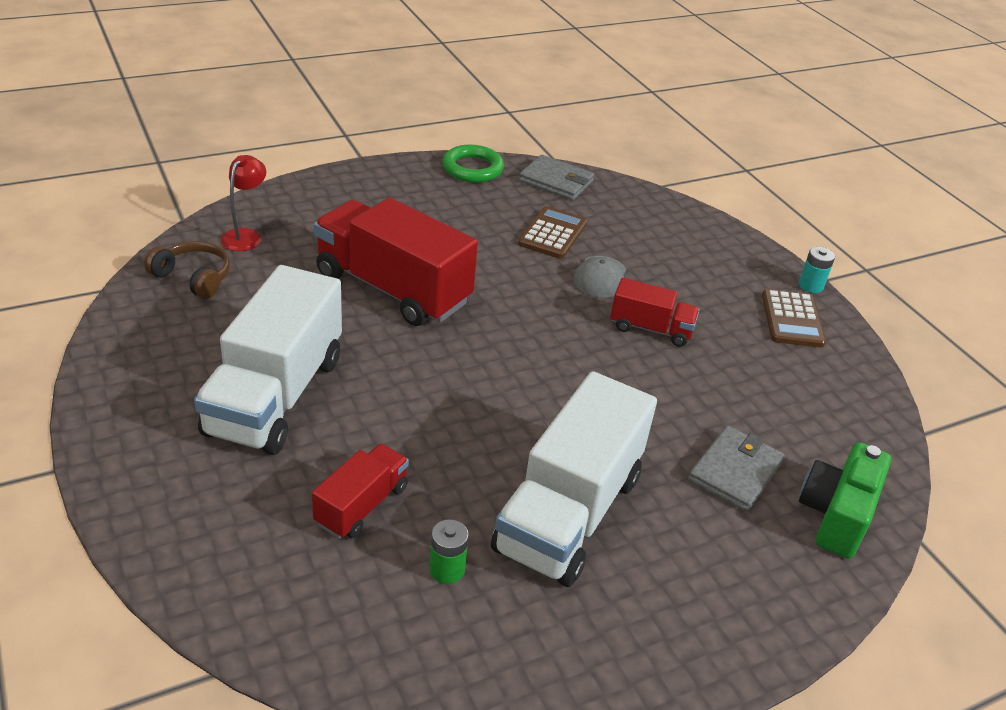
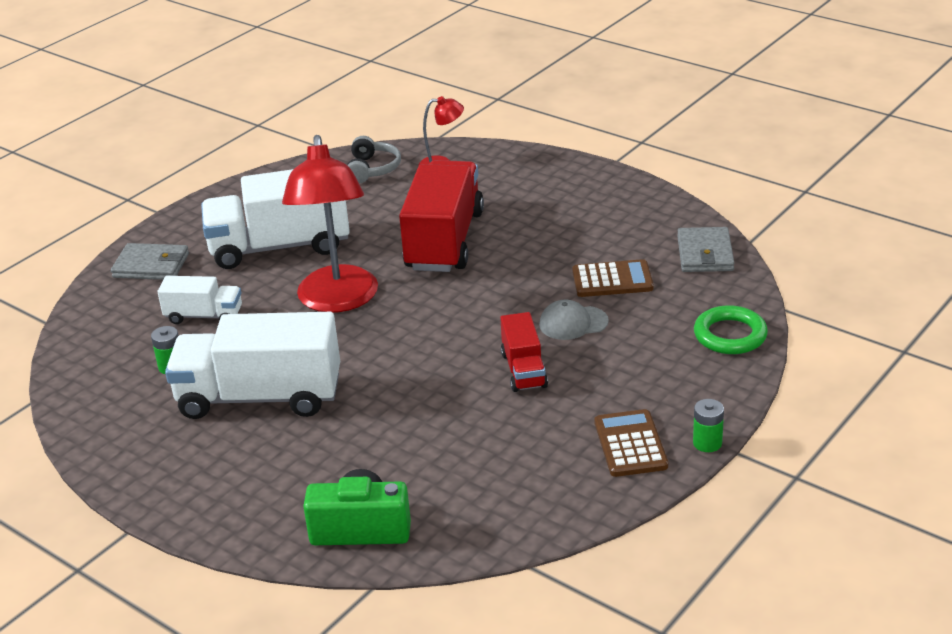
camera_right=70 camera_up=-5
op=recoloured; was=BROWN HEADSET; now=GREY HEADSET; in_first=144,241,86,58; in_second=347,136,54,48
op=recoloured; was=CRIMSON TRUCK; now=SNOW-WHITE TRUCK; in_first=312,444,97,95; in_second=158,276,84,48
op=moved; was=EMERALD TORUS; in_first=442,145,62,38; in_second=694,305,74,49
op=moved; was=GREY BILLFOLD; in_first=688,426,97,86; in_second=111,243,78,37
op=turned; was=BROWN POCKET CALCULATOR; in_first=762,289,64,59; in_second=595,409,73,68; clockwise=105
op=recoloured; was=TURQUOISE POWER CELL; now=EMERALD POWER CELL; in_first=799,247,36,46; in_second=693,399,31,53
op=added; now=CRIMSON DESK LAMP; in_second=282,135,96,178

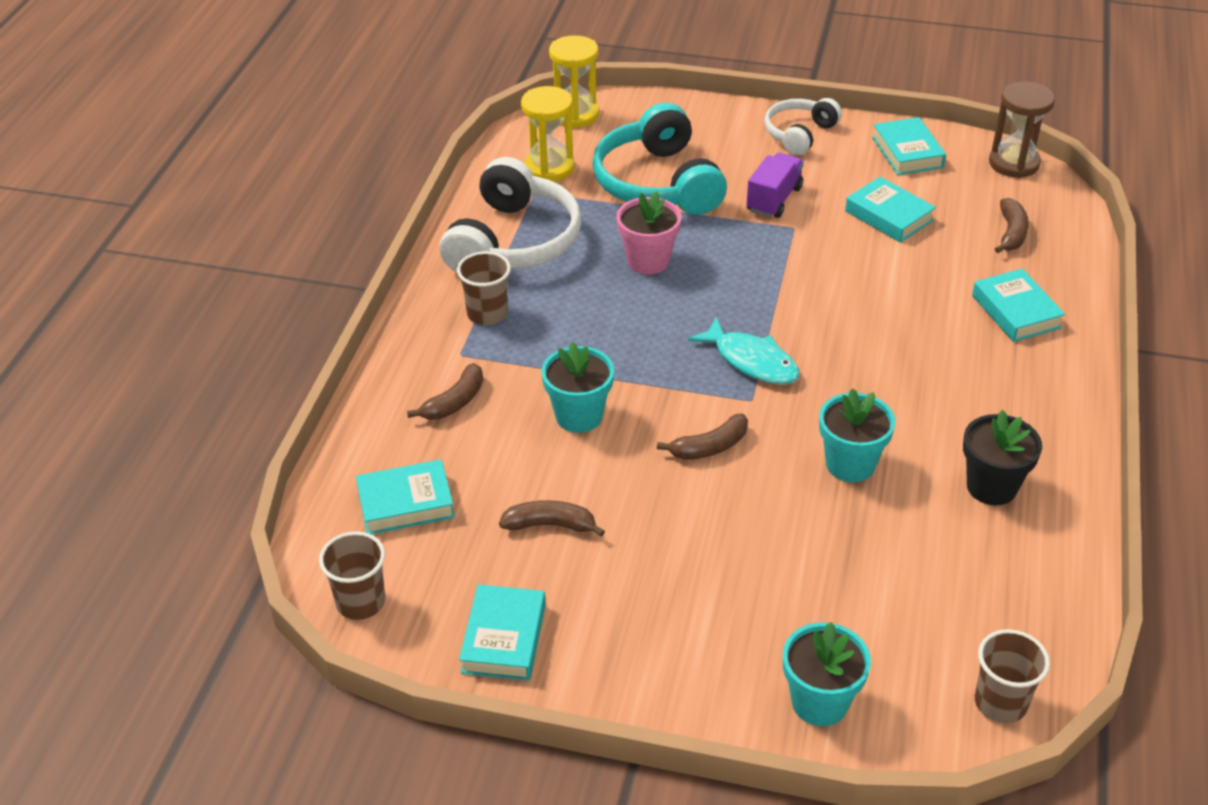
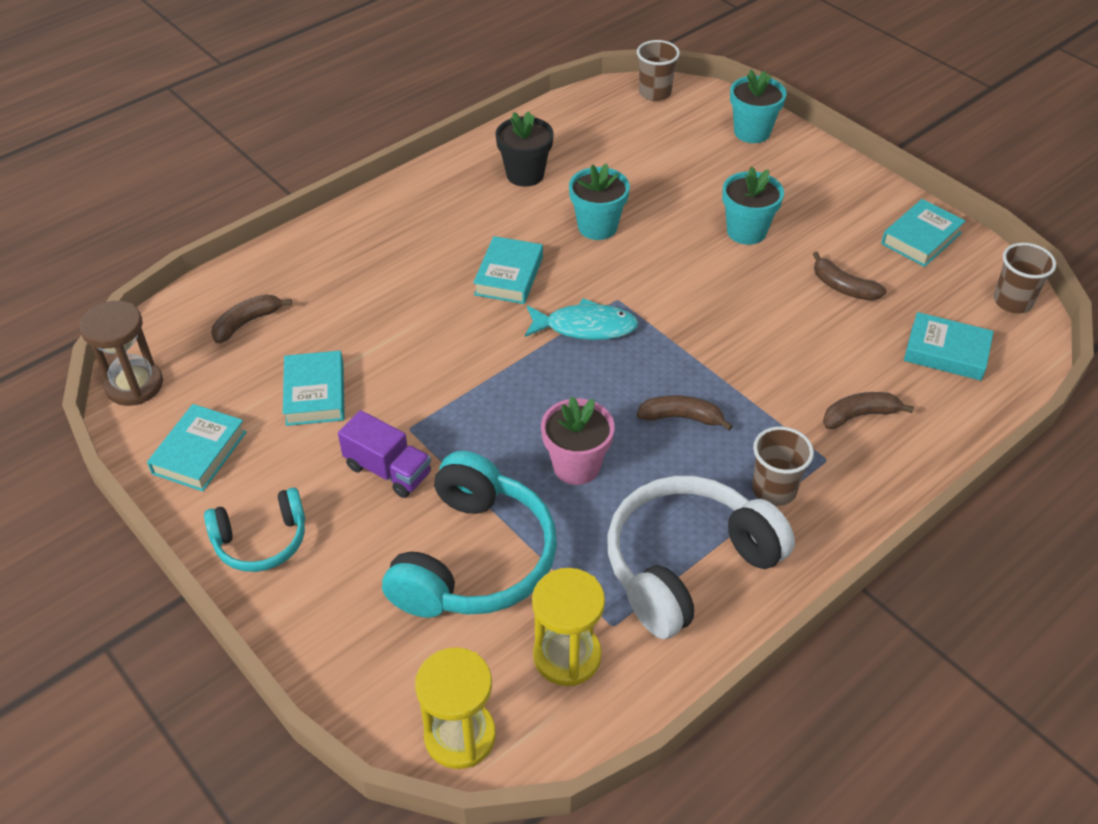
camera_right=-145 camera_up=5
op=moved; was=TURQUOISE POTTED PLANT; in_first=541,342,73,91; in_second=722,167,62,78
op=moved; was=BROWN BANANA; in_first=657,413,91,47; in_second=637,395,96,36
op=turned; was=TURQUOISE FISH; in_first=688,318,112,66; in_second=525,298,114,42; clockwise=105
op=turned; was=ROYAL PURPLE TRUCK; in_first=747,153,57,65; in_second=338,410,93,88; clockwise=-120
op=recoloured; was=SNOW-WHITE HEADSET; now=TURQUOISE HEADSET; in_first=764,98,78,57; in_second=204,488,101,84
op=moved; was=TURQUOISE HARDCOVER; in_first=972,269,93,73; in_second=473,236,70,68

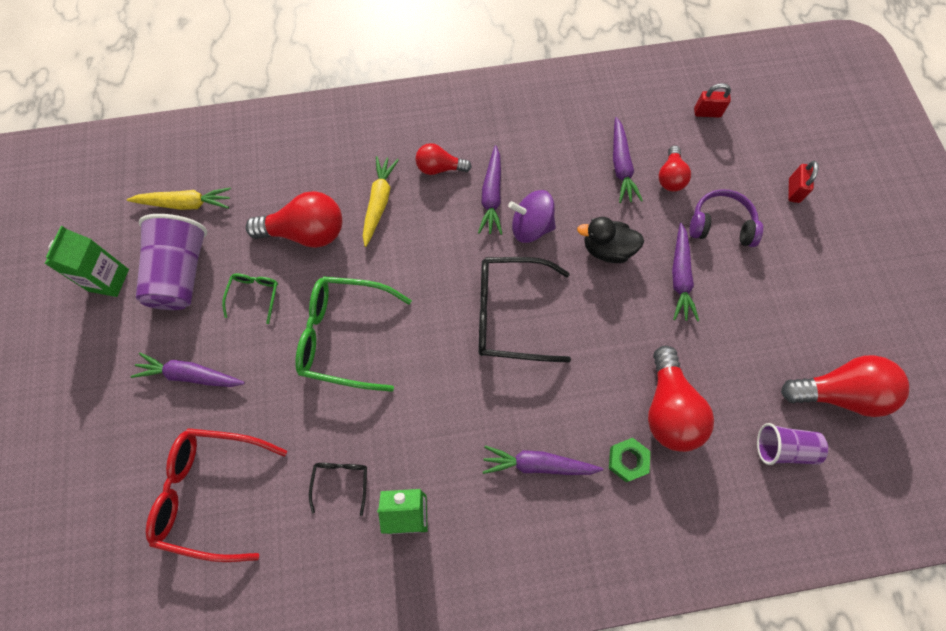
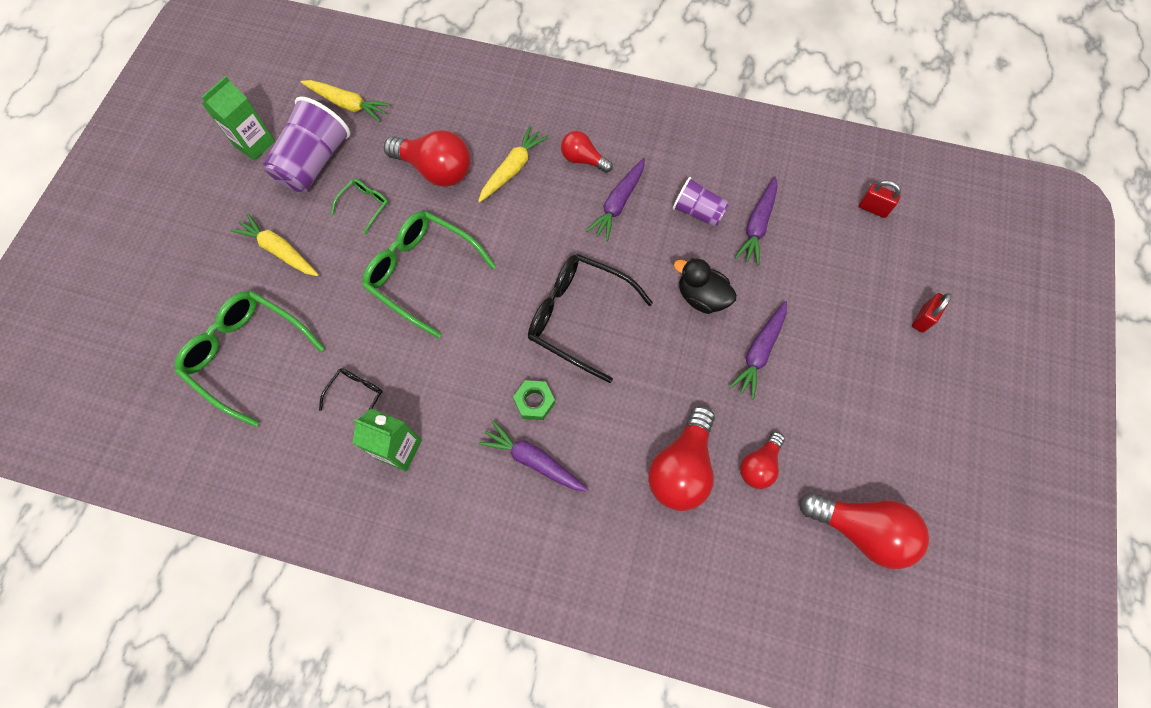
camera_right=25 camera_up=0
op=recoloured; was=ROYAL PURPLE TOY CARROT; now=YELLOW TOY CARROT; in_first=130,352,115,35; in_second=231,213,88,63
op=recoloured; was=CRIMSON EYEGLASSES; now=EMERALD EYEGLASSES; in_first=146,428,141,134; in_second=175,291,150,136
op=removed; was=ROYAL PURPLE TOY TOP; in_first=508,190,48,53
op=moved; was=EMERALD HEXAGON NUT; in_first=609,438,42,44; in_second=513,380,42,40
op=moved; was=CRIMSON LIGHTBULB; in_first=659,146,32,46; in_second=740,432,45,57
op=removed; was=ROYAL PURPLE HEADSET; in_first=689,189,74,58
op=moved; was=ROYAL PURPLE CUP; in_first=757,423,71,42; in_second=672,177,57,50

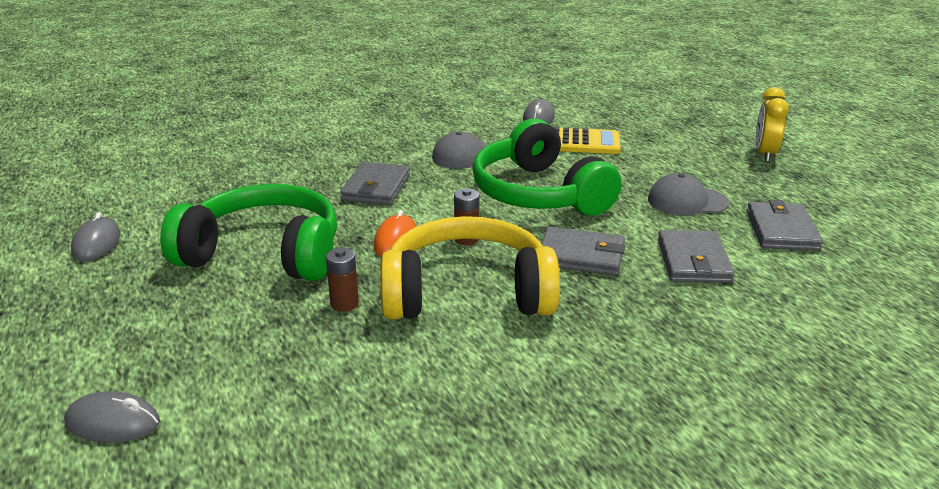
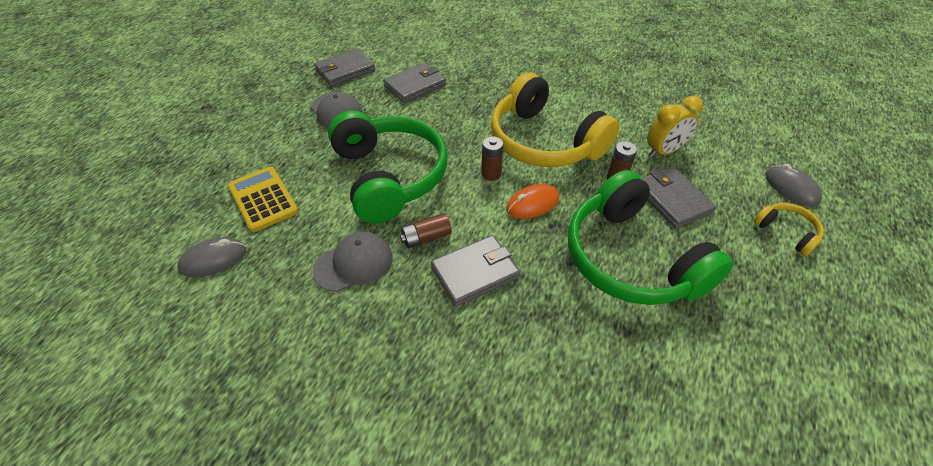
camera_right=-130 camera_up=20
op=removed; was=GREY PC MOUSE; in_first=71,212,50,50
op=turned; was=EMERALD HEADSET; in_first=472,118,150,98; in_second=328,110,120,113; clockwise=-45
op=moved; was=GREY BILLFOLD; in_first=541,227,84,49; in_second=641,166,76,62
op=moved; was=YELLOW BEDSIDE CLOCK; in_first=756,87,33,75; in_second=647,96,56,62
op=added; now=BROWN POWER CELL; in_second=400,213,52,35
op=added; now=YELLOW HEADSET; in_second=754,203,70,53

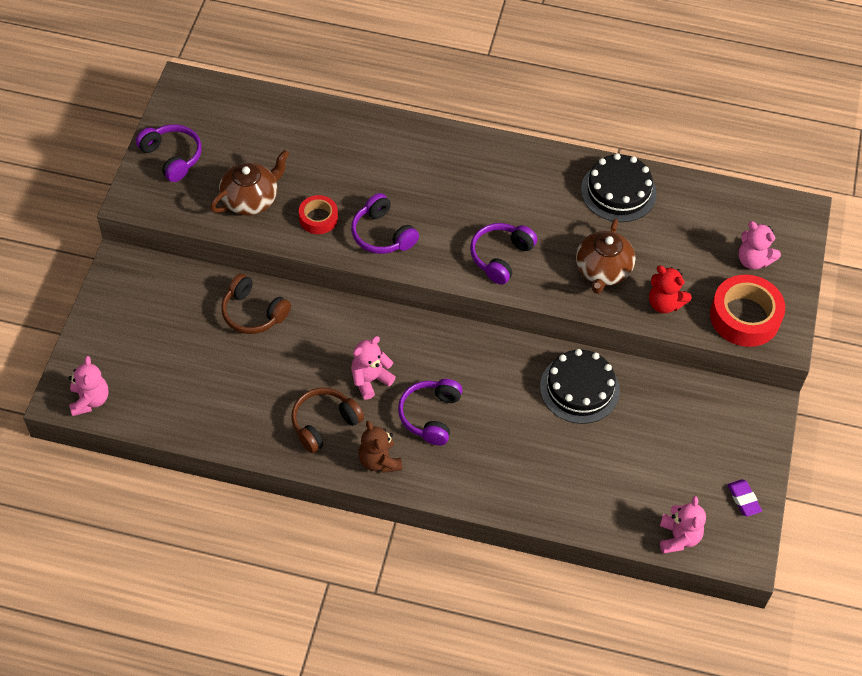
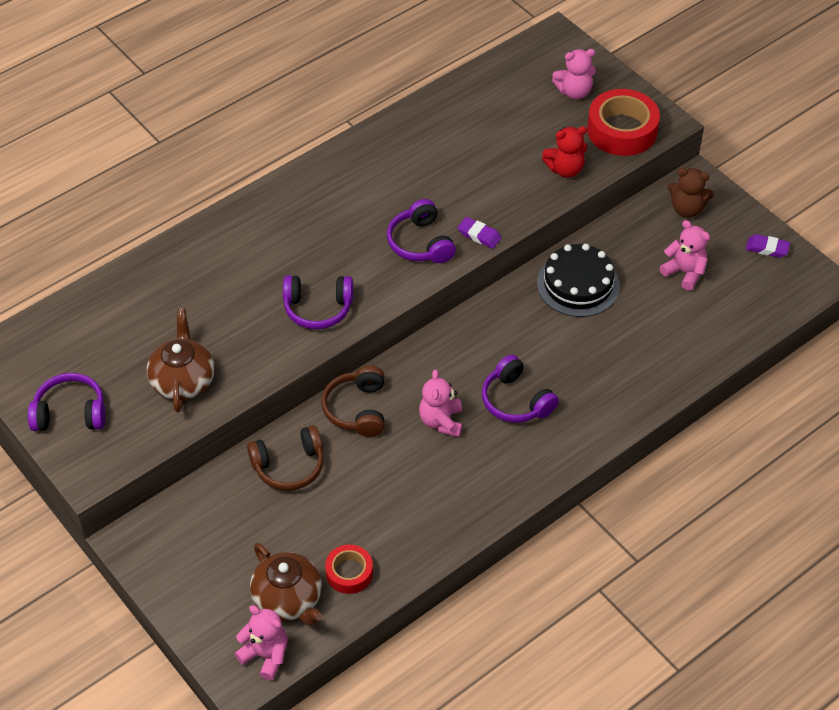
camera_right=-50 camera_up=-5
op=moved; was=BROWN HEADSET; in_first=291,388,73,65; in_second=321,366,63,71
op=moved; was=CRIMSON ROLL OF TAPE; in_first=299,195,39,39; in_second=325,545,48,49
op=moved; was=BROWN STUFFED BEAR; in_first=358,421,44,52; in_second=668,168,46,50
op=moved; was=BROWN TEAPOT; in_first=576,219,60,75; in_second=250,543,73,83
op=removed; was=EBONY GATEAU; in_first=581,153,75,69
op=moved; was=ROSE-PINK STUFFED BEAR; in_first=660,496,46,58; in_second=660,220,50,71
op=added; now=ROYAL PURPLE GUM ERASER; in_second=458,217,44,32

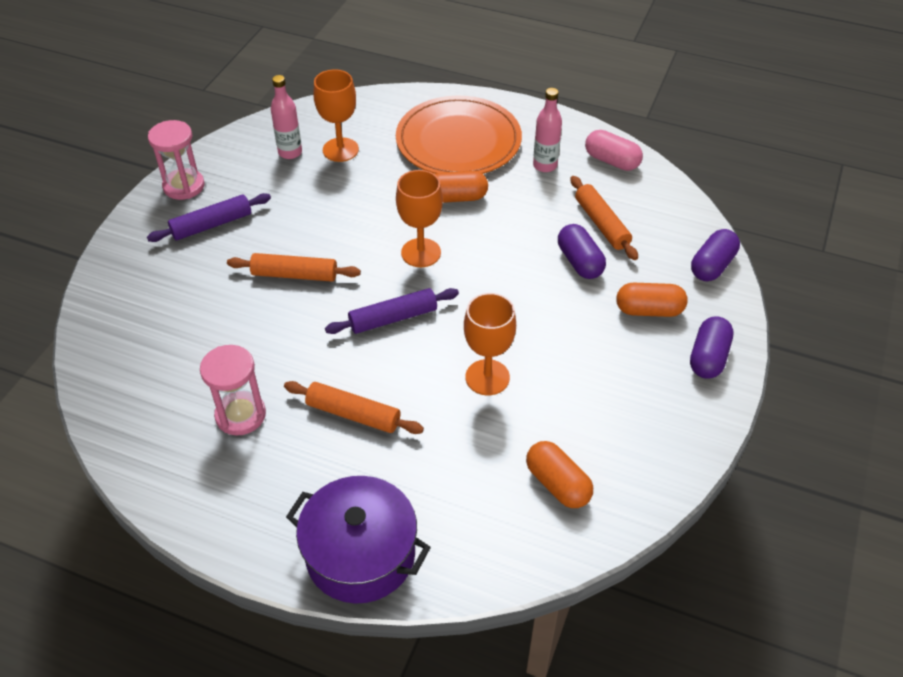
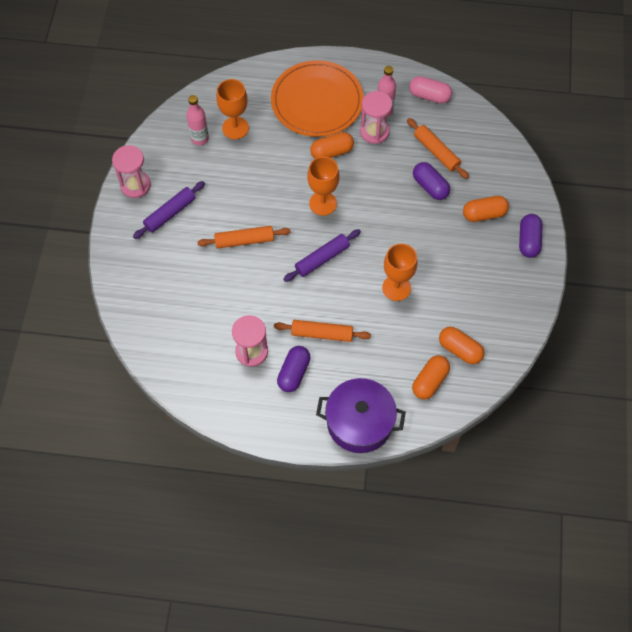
camera_right=-15 camera_up=15
op=moved; was=ROYAL PURPLE PILL SHAPE; in_first=691,229,49,52; in_second=277,346,33,46
op=added; now=ROSE-PINK SAND TIMER; in_second=360,91,32,53
op=added; now=ORANGE-COLOURED PILL SHAPE; in_second=412,355,38,44

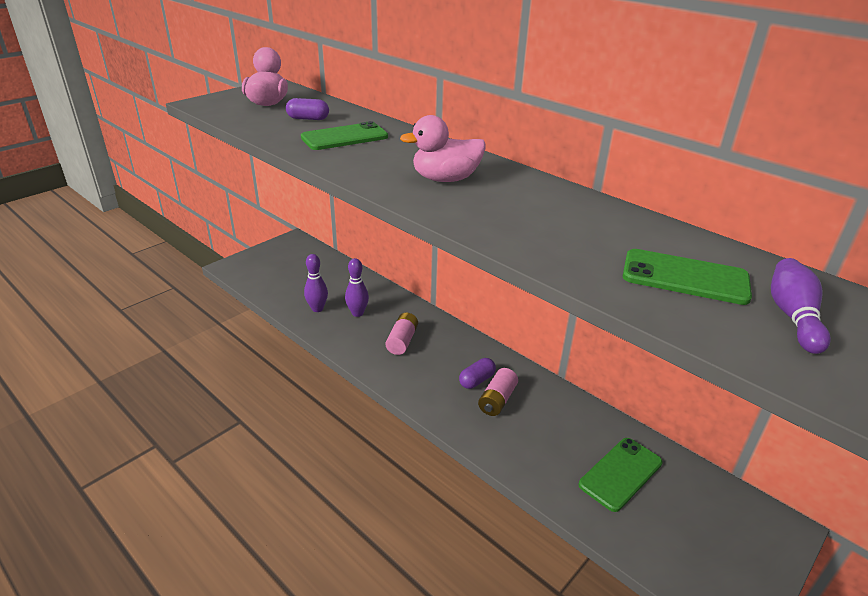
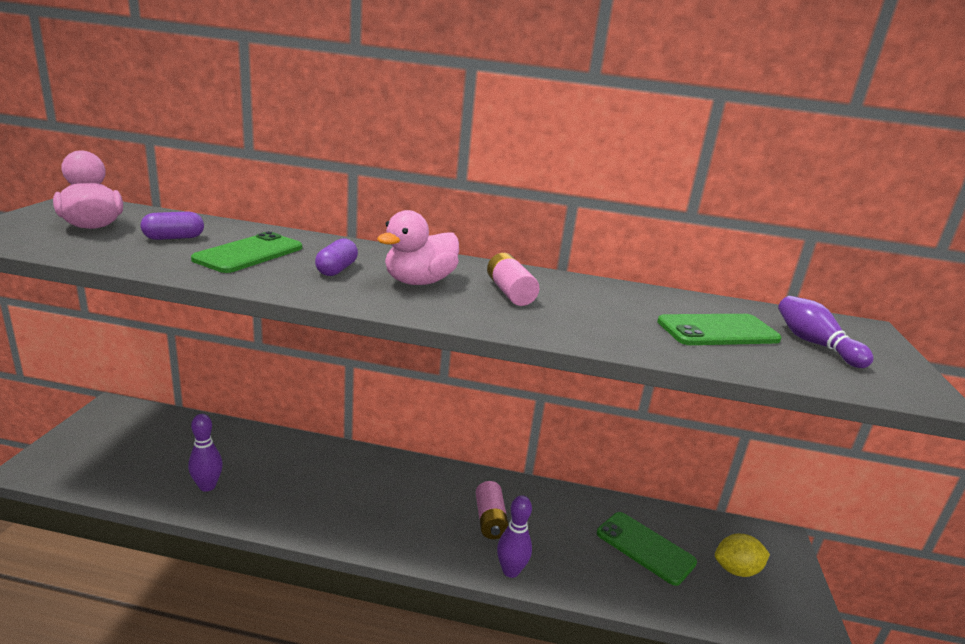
camera_right=-35 camera_up=-10
op=moved; was=ROYAL PURPLE SKITTLE; in_first=345,258,24,59; in_second=497,495,35,83
op=moved; was=ROSE-PINK POWER CELL; in_first=385,313,33,42; in_second=487,253,52,53
op=moved; was=ROYAL PURPLE PILL SHAPE; in_first=459,358,37,31; in_second=315,238,43,38
op=turned; was=EMERALD MOBILE PHONE; in_first=579,438,84,74; in_second=597,512,100,74; clockwise=-60
op=added; now=YELLOW LEMON; in_second=715,533,55,44

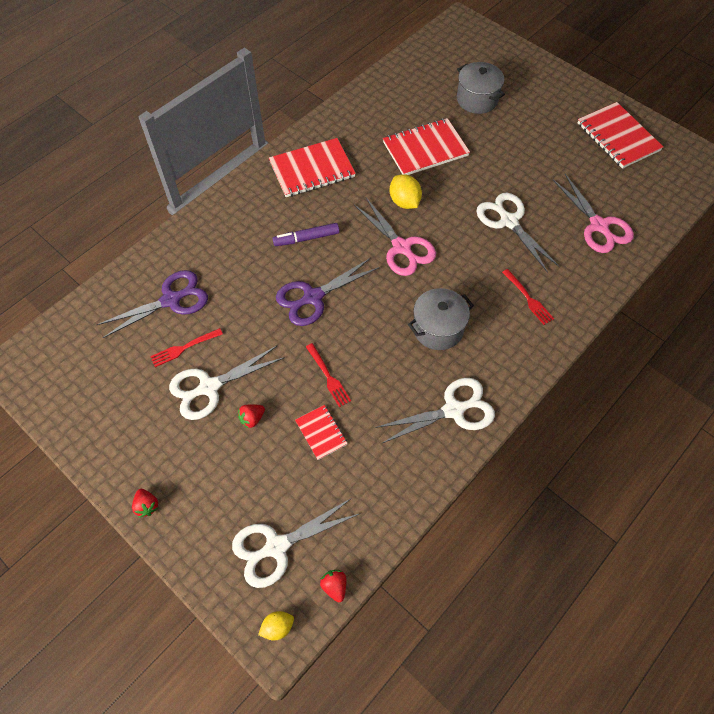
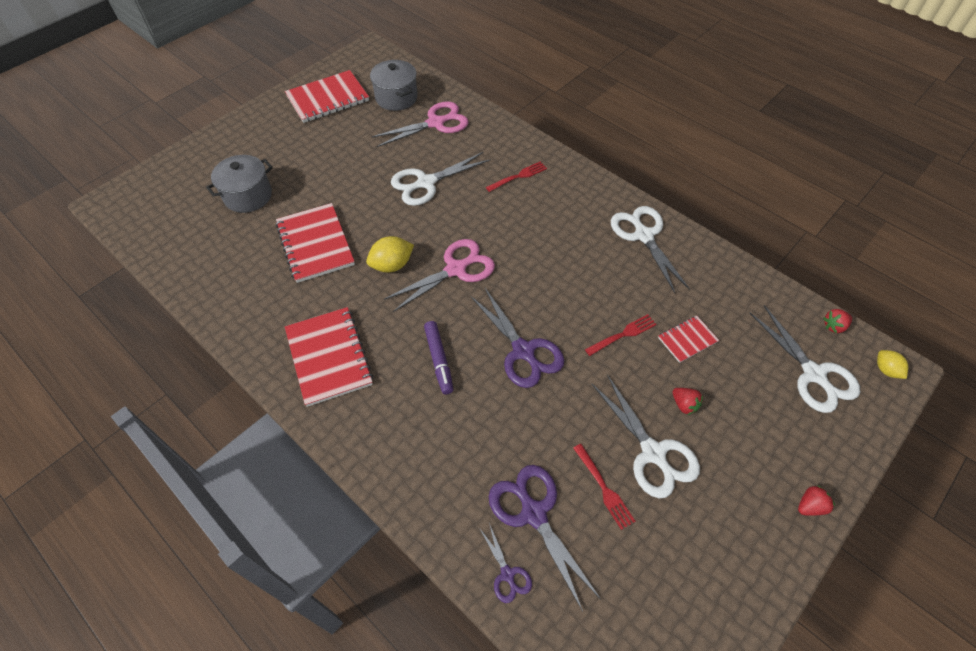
camera_right=-90 camera_up=-5
op=moved; was=GREY COOKING POT; in_first=408,288,66,62; in_second=370,60,48,51
op=added; now=ROYAL PURPLE SHEARS; in_second=480,523,52,80

